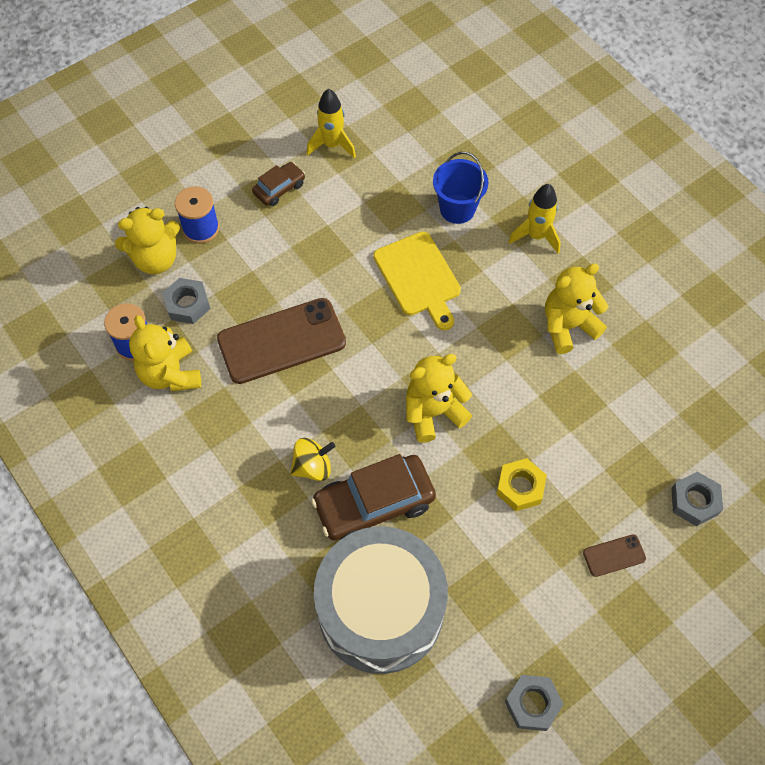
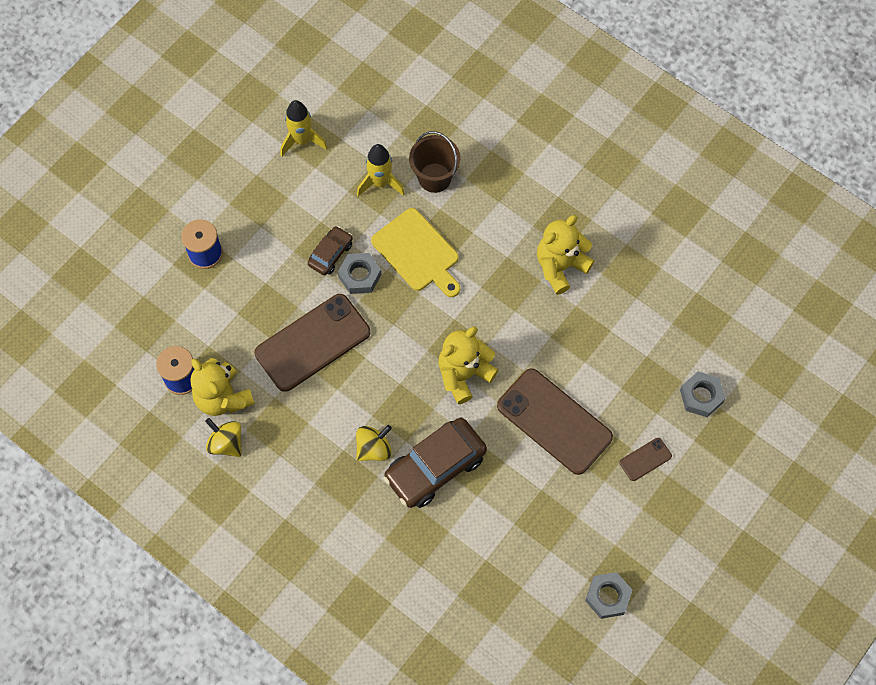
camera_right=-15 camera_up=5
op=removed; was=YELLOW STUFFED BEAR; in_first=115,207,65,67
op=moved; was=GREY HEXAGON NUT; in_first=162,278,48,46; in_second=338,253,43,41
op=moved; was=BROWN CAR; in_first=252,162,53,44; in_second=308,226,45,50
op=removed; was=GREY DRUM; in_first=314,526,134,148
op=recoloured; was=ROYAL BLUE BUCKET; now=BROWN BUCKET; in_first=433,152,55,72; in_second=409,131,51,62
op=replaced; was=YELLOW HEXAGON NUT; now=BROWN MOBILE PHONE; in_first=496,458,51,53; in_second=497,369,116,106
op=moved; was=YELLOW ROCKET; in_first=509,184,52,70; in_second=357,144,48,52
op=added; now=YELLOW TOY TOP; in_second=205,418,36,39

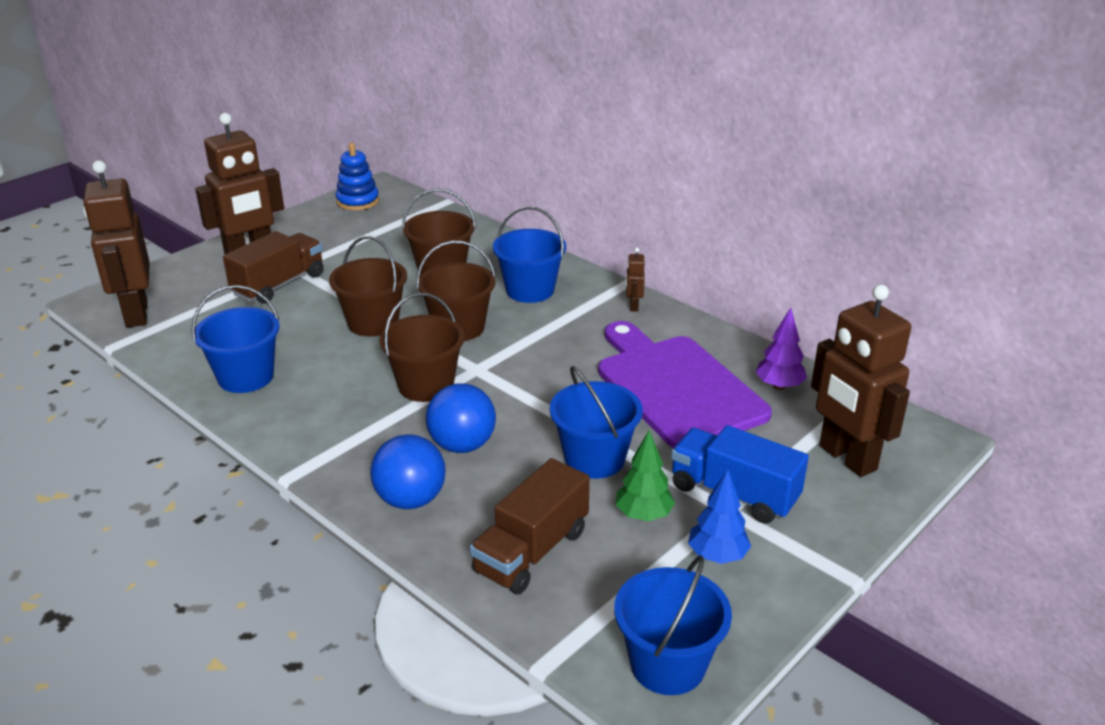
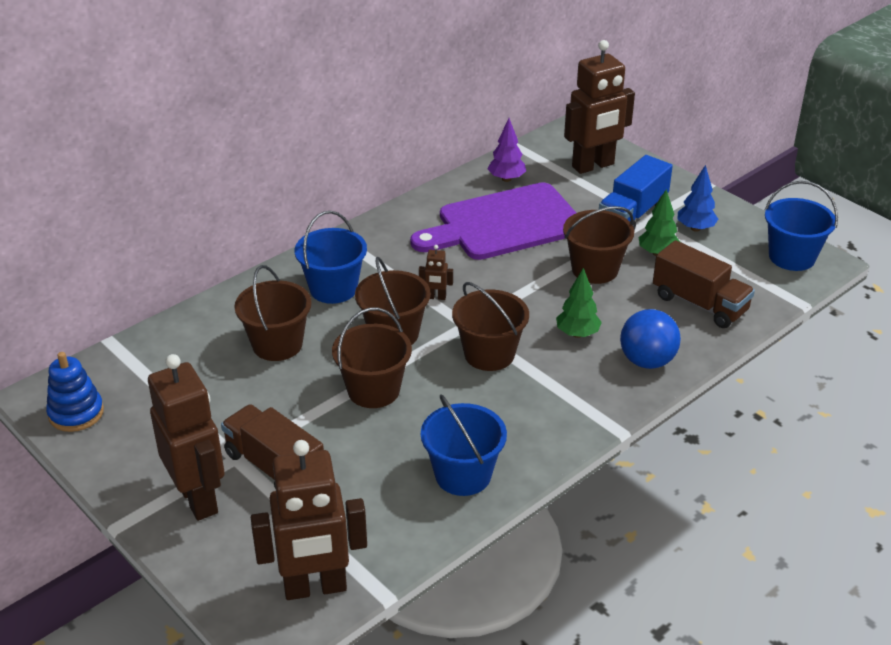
camera_right=-85 camera_up=5
op=replaced; was=ROYAL BLUE SPHERE; now=EMERALD FIR TREE; in_first=426,383,70,70; in_second=556,268,46,70
op=recoloured; was=ROYAL BLUE BUCKET; now=BROWN BUCKET; in_first=550,366,93,113; in_second=563,206,71,78
op=moved; was=BROWN ROBOT; in_first=626,248,19,64; in_second=419,245,34,55

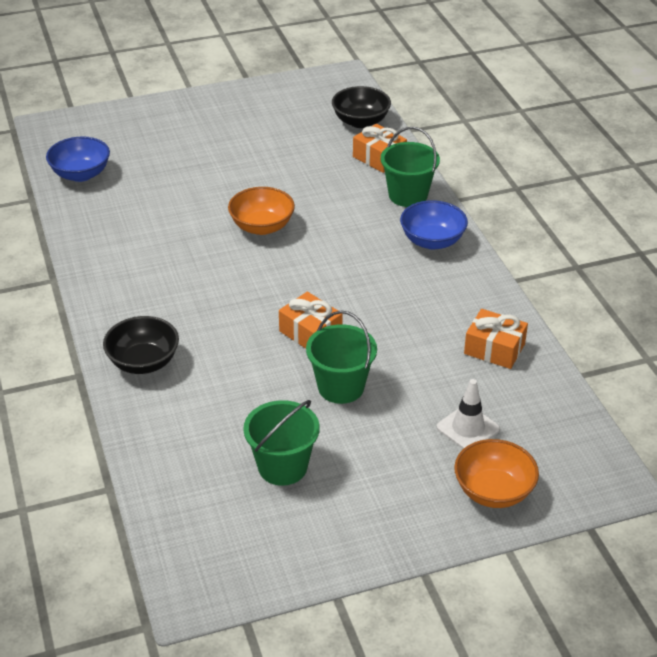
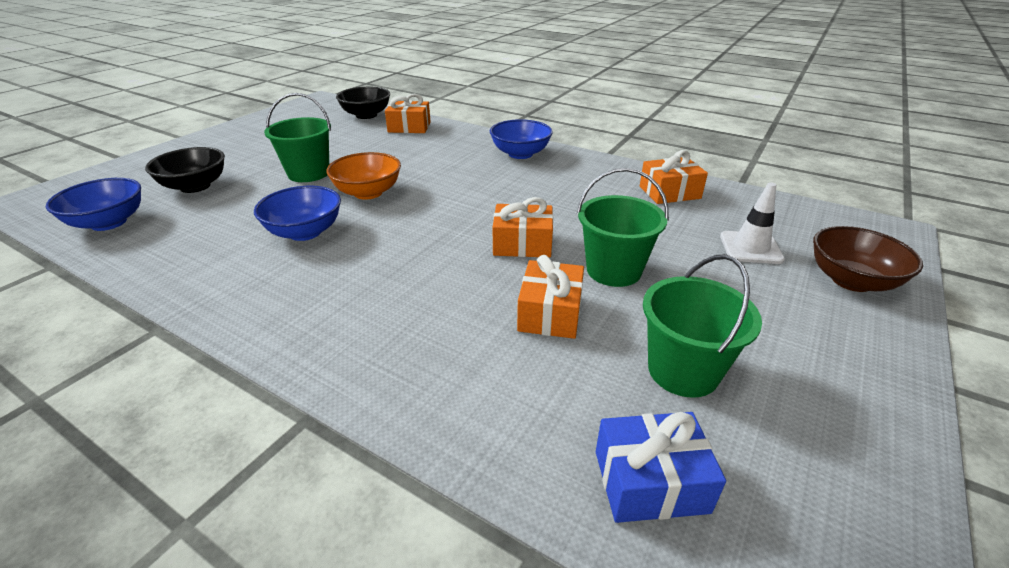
camera_right=-40 camera_up=-5
op=moved; was=EBONY SERVING BOWL; in_first=103,316,76,58; in_second=145,147,80,46
op=moved; was=EMERALD BUCKET; in_first=381,127,59,80; in_second=264,93,67,89
op=recoloured; was=ORANGE-COLOURED SERVING BOWL; now=BROWN SERVING BOWL; in_first=454,439,85,69; in_second=813,226,110,66
op=added; now=ROYAL BLUE SERVING BOWL; in_second=254,186,87,55
op=added; now=ORANGE-COLOURED GIFT; in_second=517,255,67,84
op=added; now=ROYAL BLUE GIFT; in_second=596,412,130,111

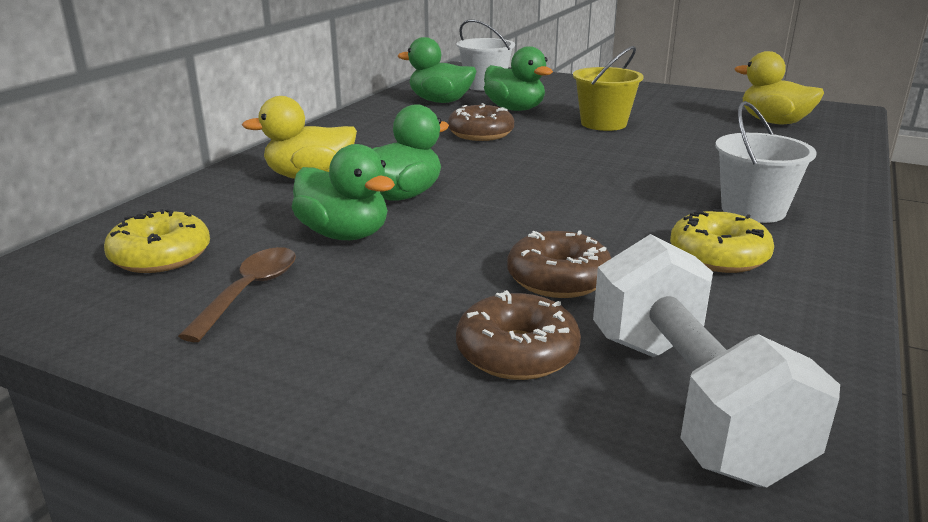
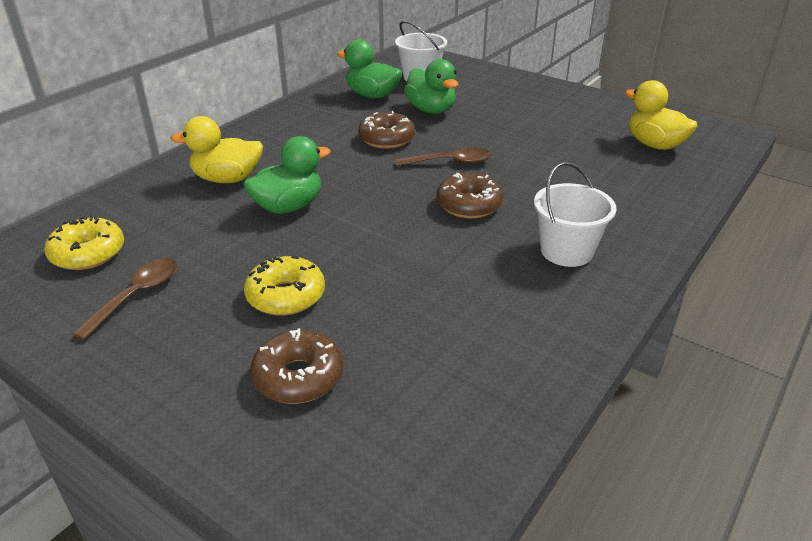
camera_right=10 camera_up=10
op=removed; was=EMERALD TOY DUCK; in_first=292,144,103,96
op=moved; was=BROWN DONUT; in_first=507,230,104,68; in_second=436,173,67,46
op=removed; was=YELLOW BUCKET; in_first=573,46,71,85
op=removed; was=SNOW-WHITE FREE WEIGHT; in_first=593,234,247,253
op=moved; was=YELLOW DONUT; in_first=670,209,104,64; in_second=244,256,81,60
op=added; now=BROWN TABLESPOON; in_second=395,147,96,19

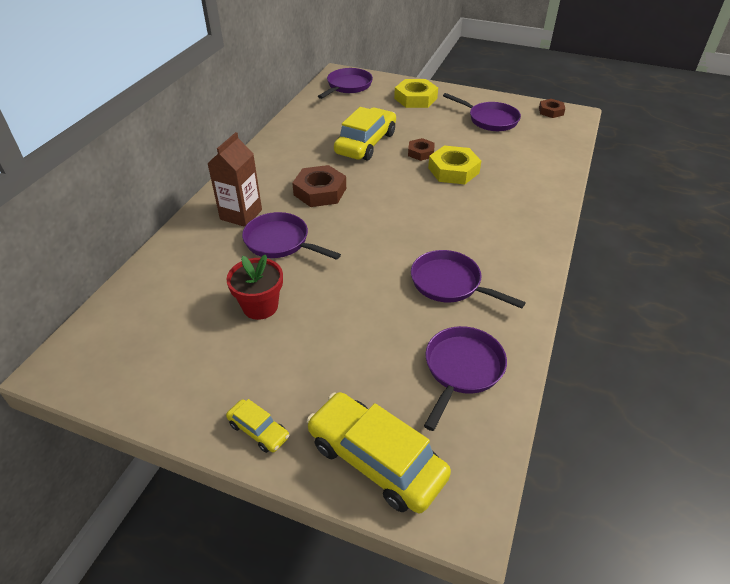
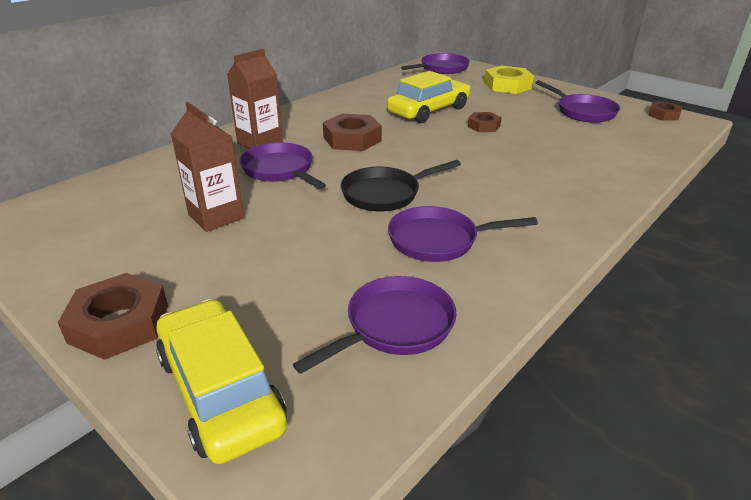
camera_right=20 camera_up=-10
op=replaced; was=CRIMSON POTTED PLANT; now=BROWN MILK CARTON; in_first=226,254,57,66; in_second=171,102,73,130
op=replaced; was=YELLOW CAR; now=BROWN HEXAGON NUT; in_first=226,399,63,54; in_second=58,273,110,87
op=turned; was=ROYAL PURPLE PAN; in_first=411,250,115,59; in_second=388,206,150,56; clockwise=-60
op=removed; was=YELLOW HEXAGON NUT; in_first=428,146,53,38
op=added; now=EBONY PAN; in_second=341,160,120,51

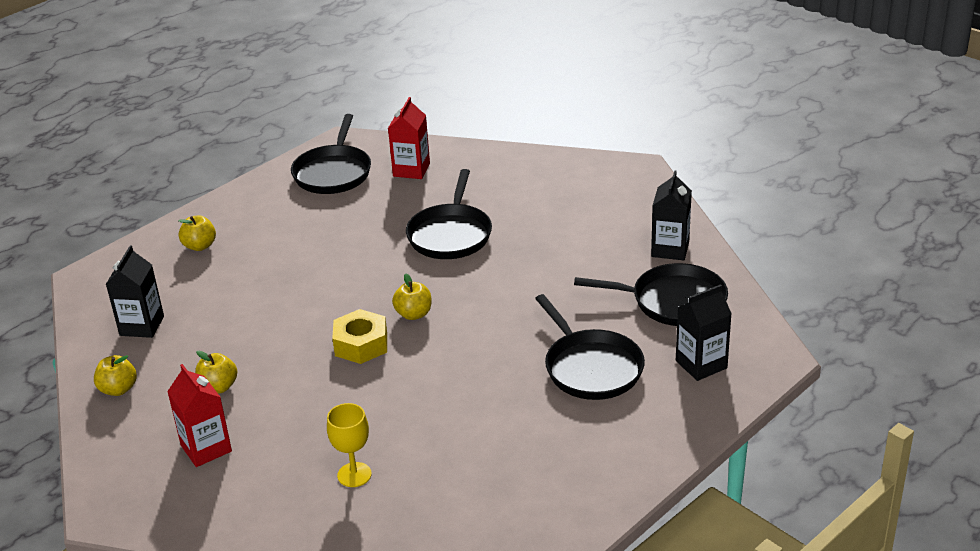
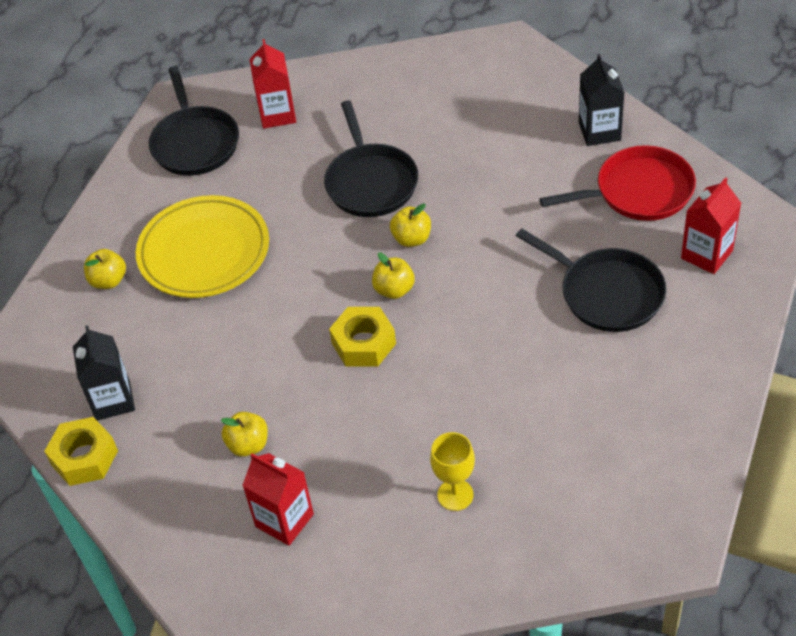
camera_right=-20 camera_up=15
op=moved; was=YELLOW APPLE; in_first=94,355,43,41; in_second=390,204,41,43
op=recoloured; was=EBONY PAN; now=CRIMSON PAN; in_first=574,263,154,63; in_second=540,145,156,76
op=recoloured; was=EBONY MILK CARTON; now=CRIMSON MILK CARTON; in_first=676,284,56,97; in_second=681,177,60,97
op=added; now=YELLOW HEXAGON NUT; in_second=44,417,74,69
op=added; now=YELLOW PLATE; in_second=136,195,133,103

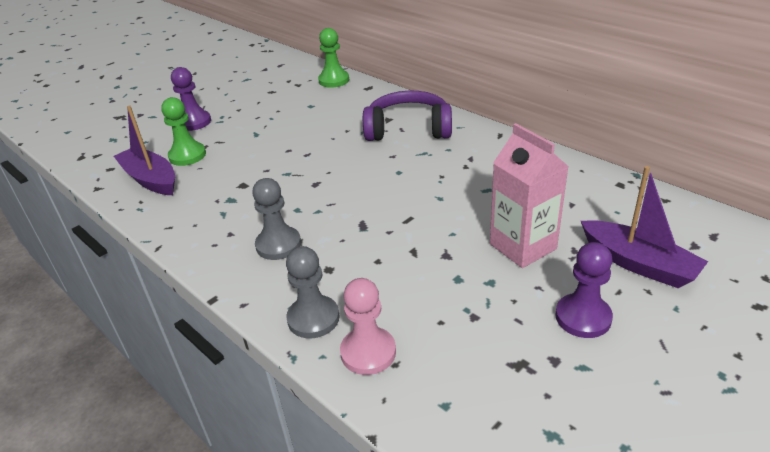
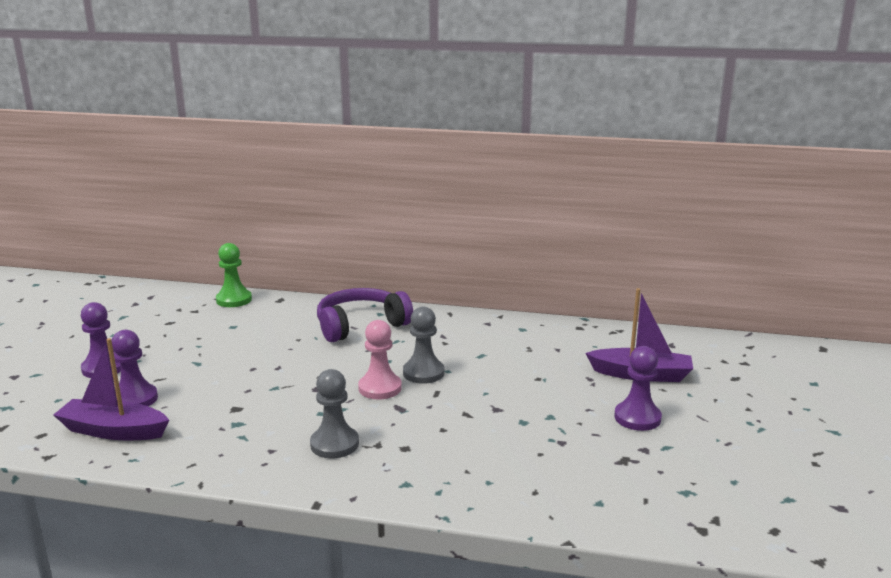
camera_right=-35 camera_up=-15
op=recoloured; was=EMERALD PAWN; now=ROYAL PURPLE PAWN; in_first=161,97,45,69; in_second=111,330,47,76
op=moved; was=GREY PAWN; in_first=286,246,54,92; in_second=403,307,42,77
op=moved; was=ROSE-PINK PAWN; in_first=340,278,56,97; in_second=358,320,44,79
op=removed; was=ROSE-PINK MILK CARTON; in_first=490,123,79,145

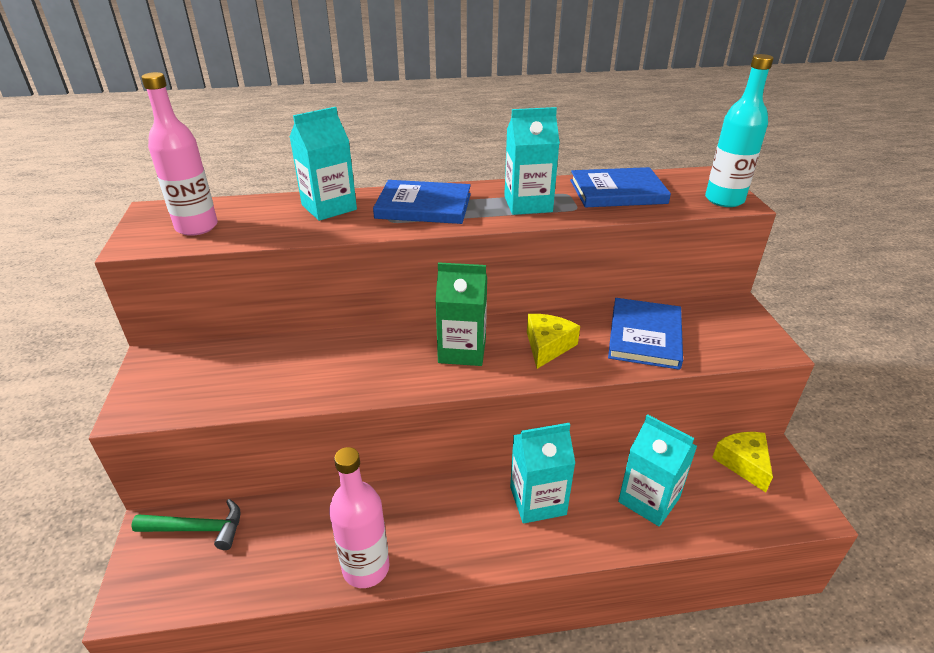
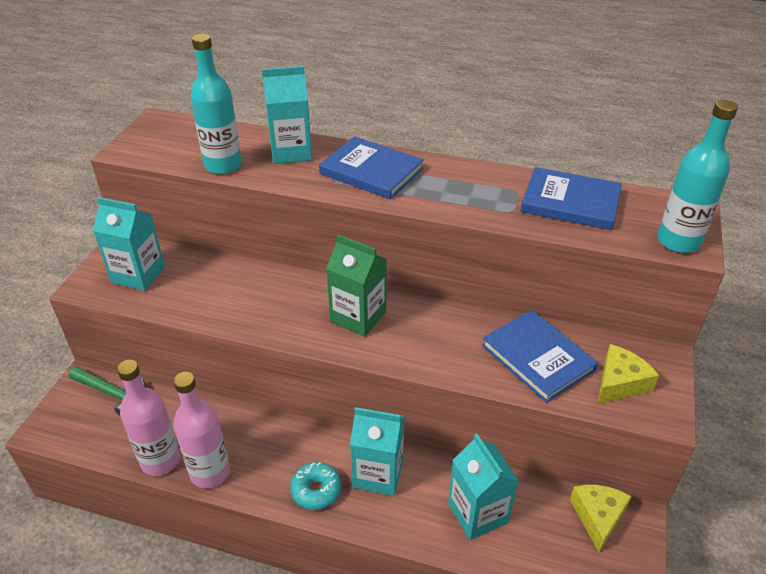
camera_right=25 camera_up=5
op=moved; was=ROSE-PINK BOTTLE; in_first=141,72,77,164; in_second=117,360,63,116
op=moved; was=TURQUOISE MILK CARTON; in_first=504,107,56,108; in_second=93,197,72,94
op=moved; was=YELLOW CHEESE; in_first=527,314,53,55; in_second=597,344,62,60
op=turned; was=ROYAL BLUE HARDCOVER; in_first=608,298,75,72; in_second=482,310,116,93; clockwise=-75
op=added; now=TURQUOISE BOTTLE; in_second=191,34,51,140
op=added; now=TURQUOISE DONUT; in_second=290,462,52,48

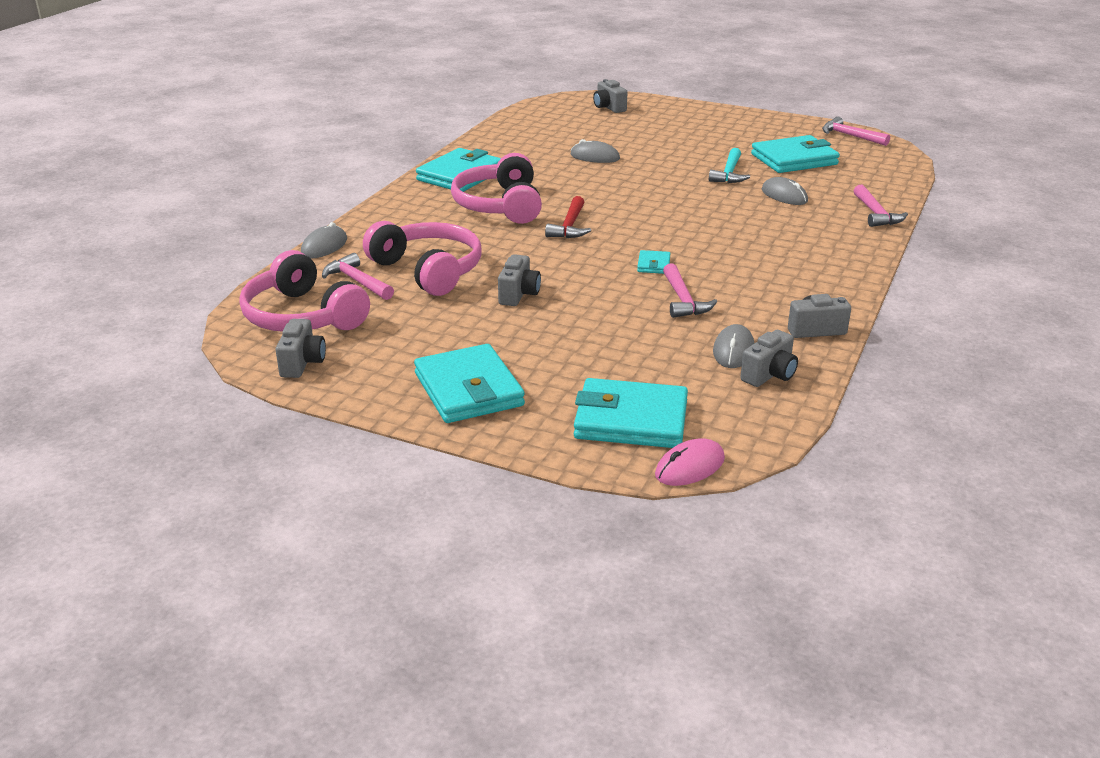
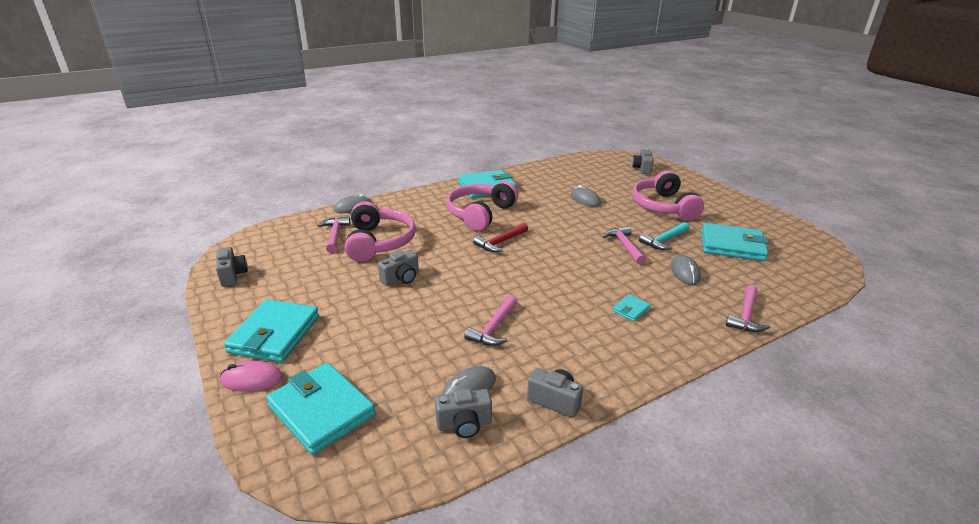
camera_right=35 camera_up=0
op=moved; was=ROSE-PINK HEADSET; in_first=239,250,131,82; in_second=632,171,72,50
op=turned; was=GREY PHOTO CAMERA; in_first=276,319,50,59; in_second=216,247,32,40; clockwise=-60
op=moved; was=TURQUOISE BILLFOLD; in_first=637,250,33,24; in_second=612,294,39,28
op=moved; was=ROSE-PINK PC MOUSE; in_first=655,438,70,48; in_second=220,361,63,31
op=moved; was=ROSE-PINK CARPENTER'S HAMMER; in_first=822,117,68,29; in_second=603,226,43,38

